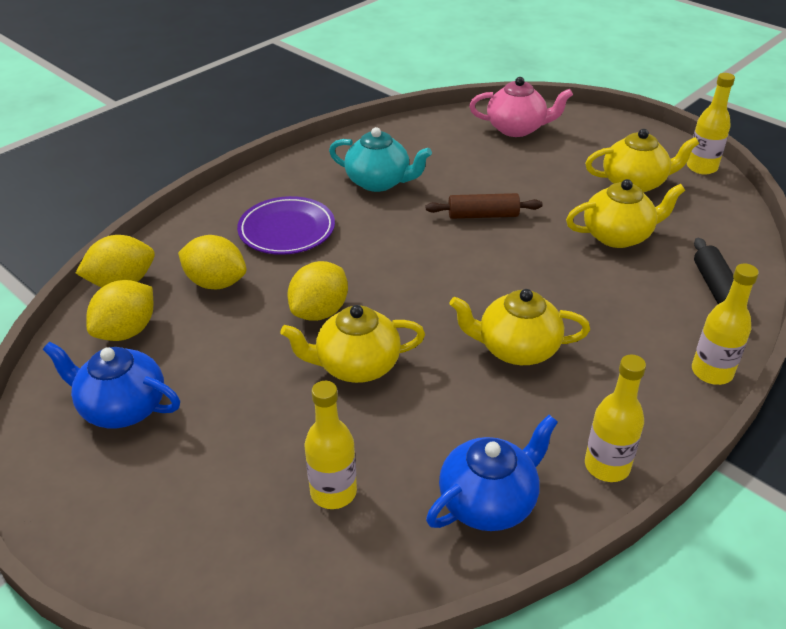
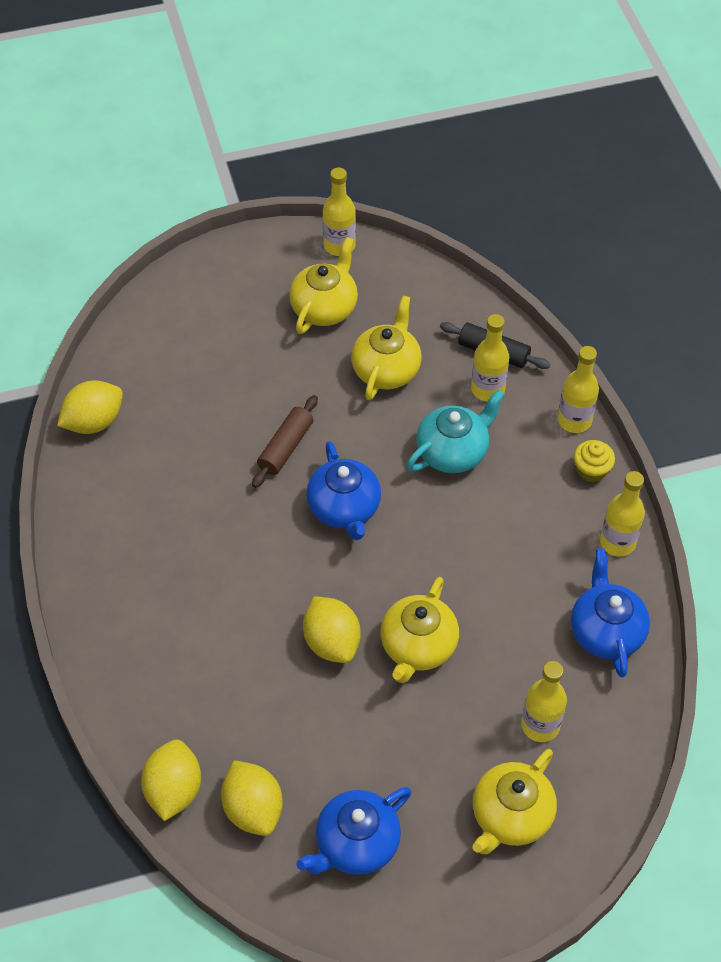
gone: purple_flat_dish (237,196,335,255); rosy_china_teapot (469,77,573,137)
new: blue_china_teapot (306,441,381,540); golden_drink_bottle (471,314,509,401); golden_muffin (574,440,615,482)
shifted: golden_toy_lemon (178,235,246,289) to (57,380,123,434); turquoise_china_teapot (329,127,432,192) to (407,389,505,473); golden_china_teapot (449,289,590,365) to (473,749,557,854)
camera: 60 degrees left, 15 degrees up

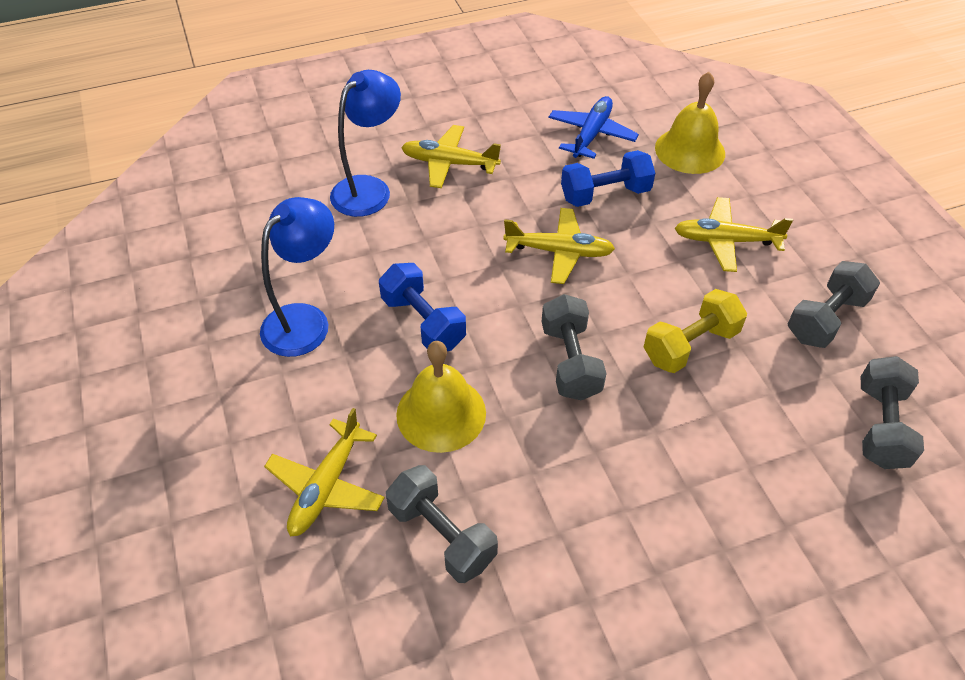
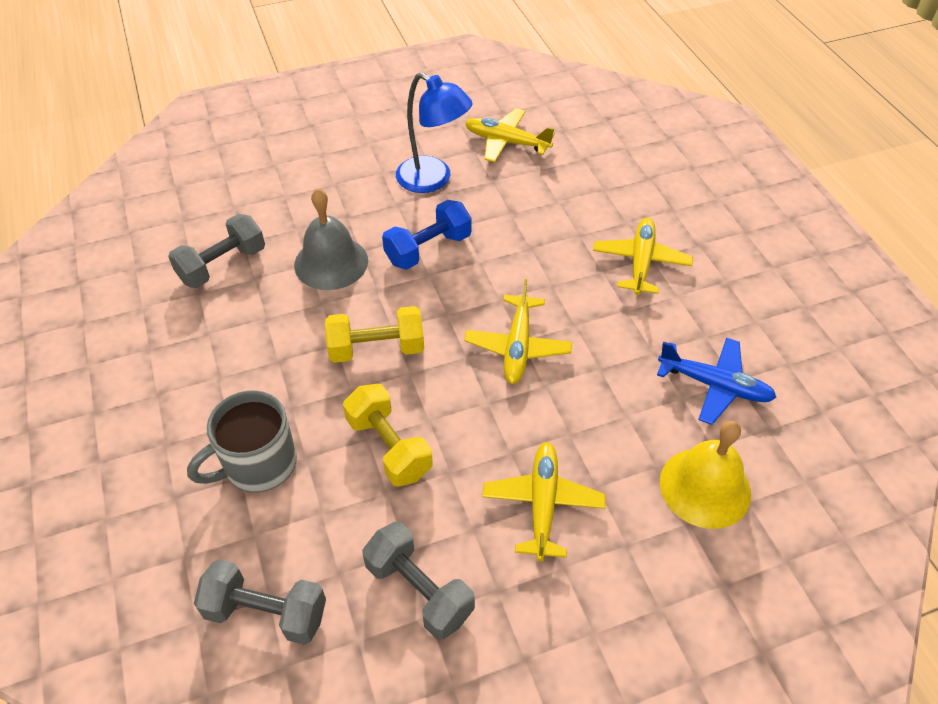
gone: blue_reading_lamp (330,70,401,217); blue_hand_weight (561,150,655,207)
new: gray_tea_mug (187,390,297,492)
shifted: golden_aeroplane (264,408,385,537) to (465,108,555,162)
repainted: golden_bell (396,341,486,453) to gray_bell (294,188,368,290); gray_hand_weight (542,294,607,400) to golden_hand_weight (325,306,424,363)
camera: 90 degrees right, 0 degrees up

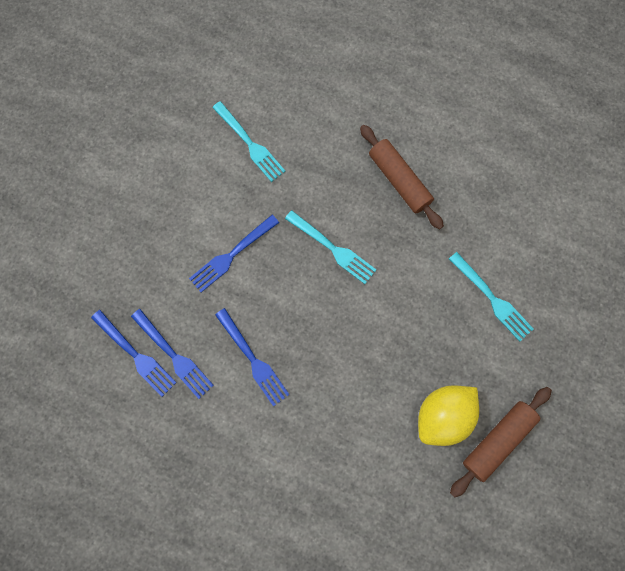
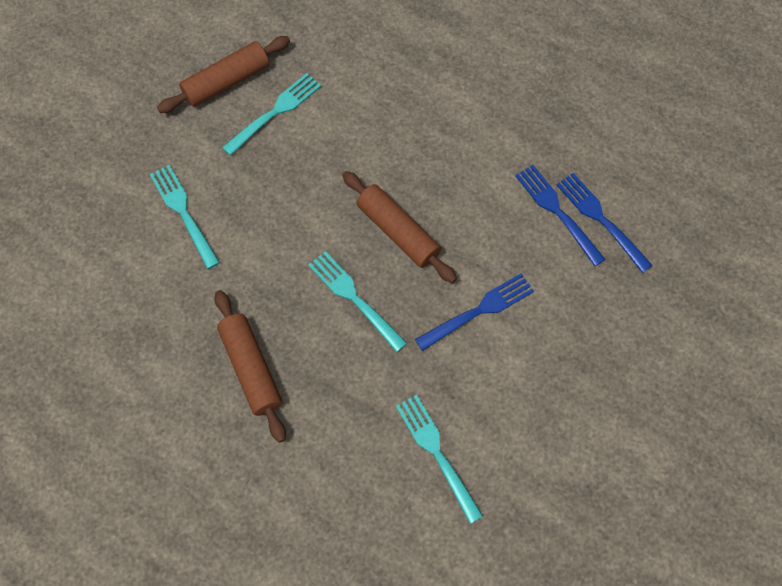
gone: blue_fork (215,308,290,407)
new: dark_brown_pastry_roller (342,171,457,283)
swapped: golden_toy_lemon (418,385,479,446) to turquoise_fork (222,73,321,156)
camera: 170 degrees left, 10 degrees down

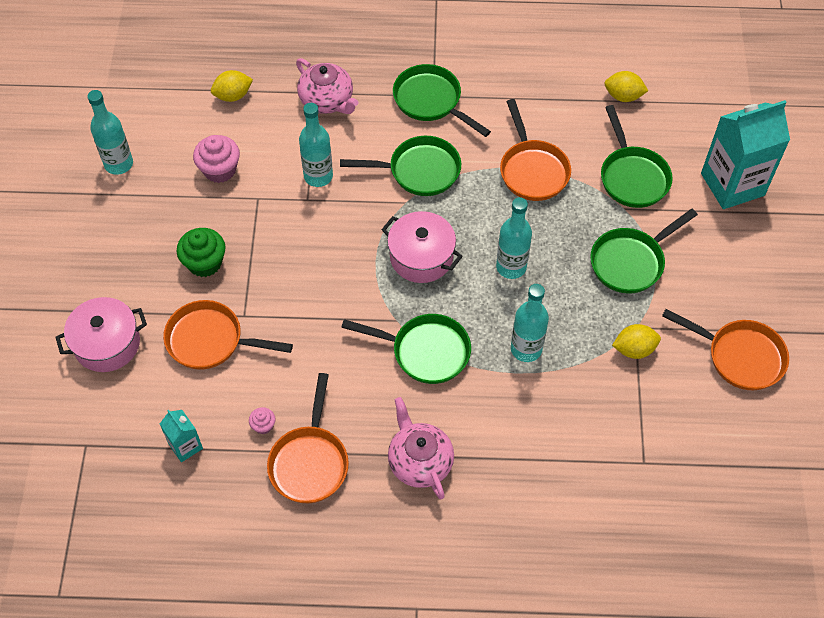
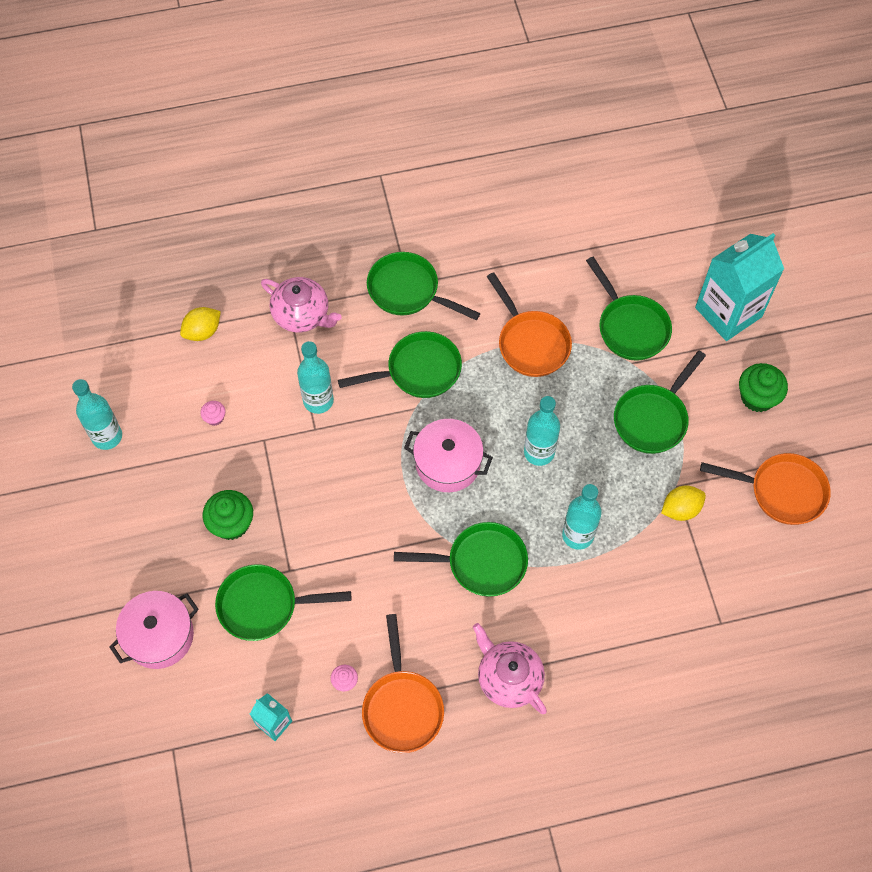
gone: golden_toy_lemon (604,71,648,102)
new: emerald_muffin (739,363,788,412)
repainted: bright_orange_skillet (163,300,293,370) to emerald_skillet (215,564,351,641)
scaled: rosy_muffin (193,135,240,183) = (200,401,226,426) x0.52
camera: 15 degrees left, 5 degrees up

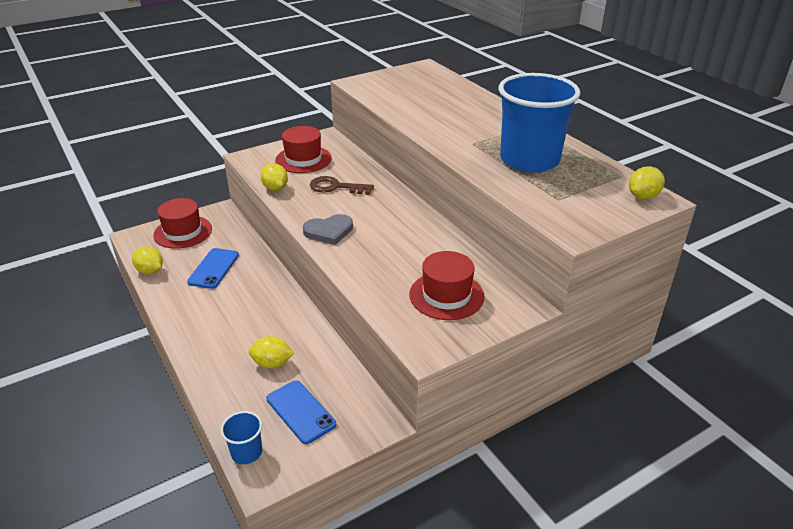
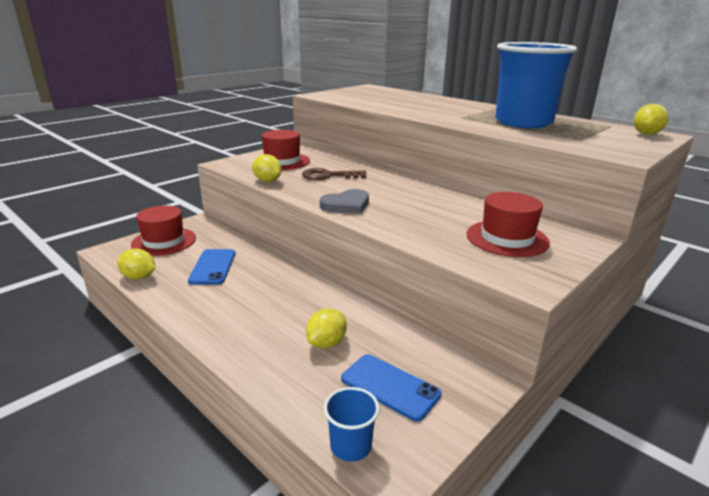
rotated: golden_toy_lemon (248,336,294,369) = (306,308,347,349) 45 degrees counterclockwise
camera: 15 degrees left, 10 degrees down

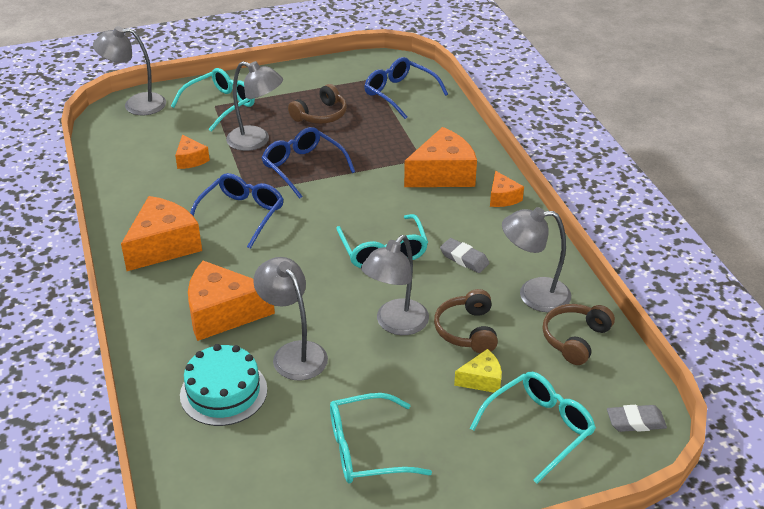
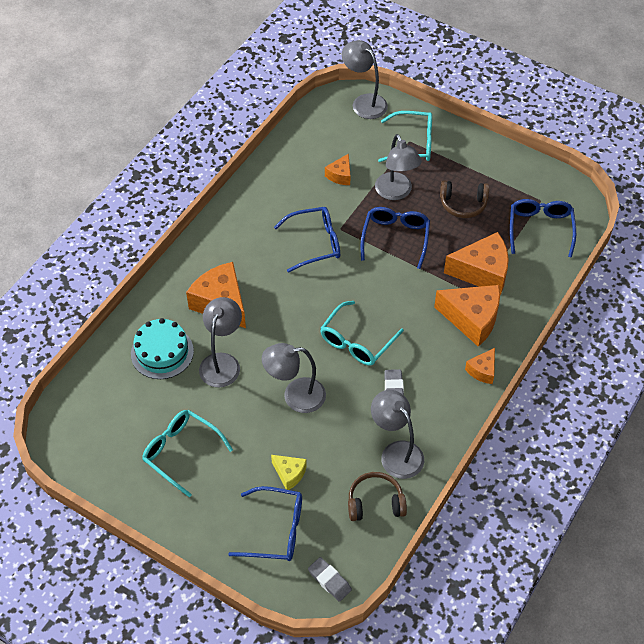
gone: dark_brown_headphones (434,289,498,353)
shifted: bright_orange_piece_of_cheese (121,196,202,271) to (444,232,509,295)
repainted: turquoise_spectacles (470,372,596,484) to blue_spectacles (228,486,302,561)
camera: 50 degrees right, 15 degrees up

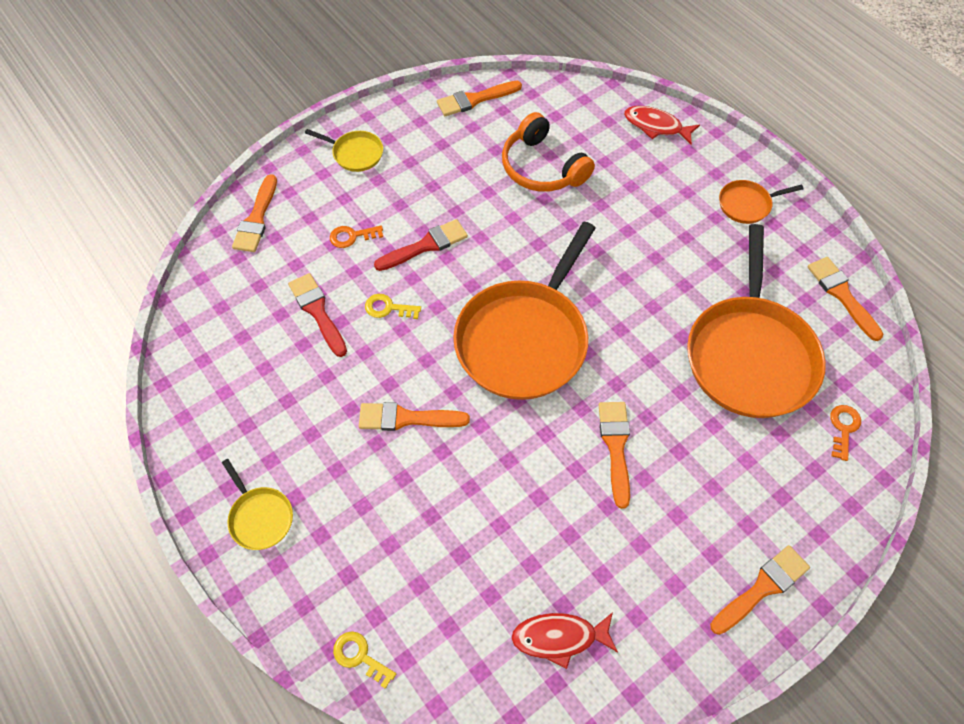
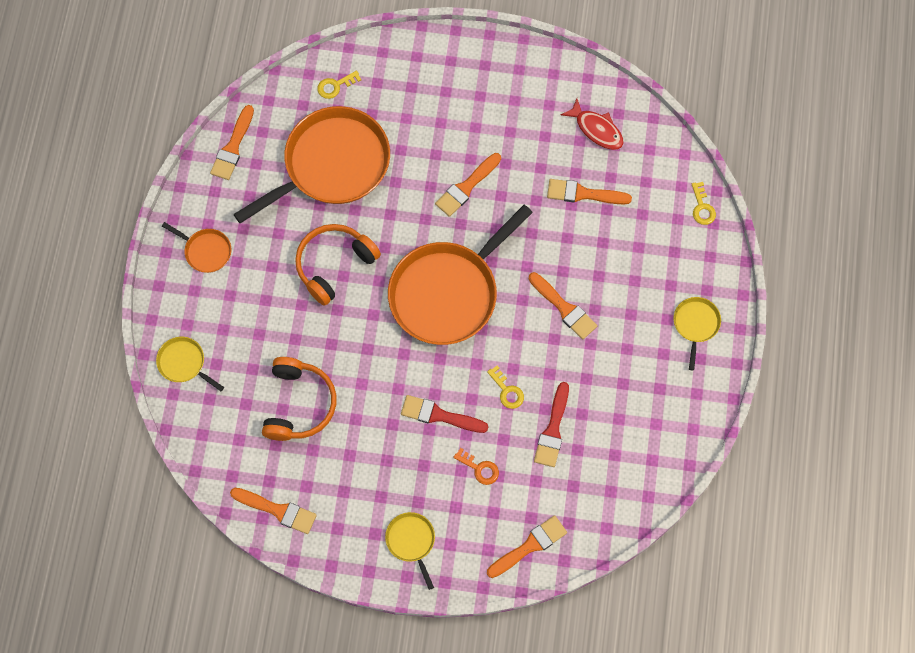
new: bright_orange_headphones (295,224,381,306)
shifted: bright_orange_paintbrush (710,545,810,635) to (547,179,632,205)
swapped: red_toy_fish (624,106,700,145) to golden_skillet (156,337,224,391)
repainted: bright_orange_key (830,405,861,461) to golden_key (317,70,361,99)
rotated: bright_orange_skillet (453,222,595,400) = (388,205,533,345) 150 degrees clockwise
camera: 135 degrees left, 10 degrees up

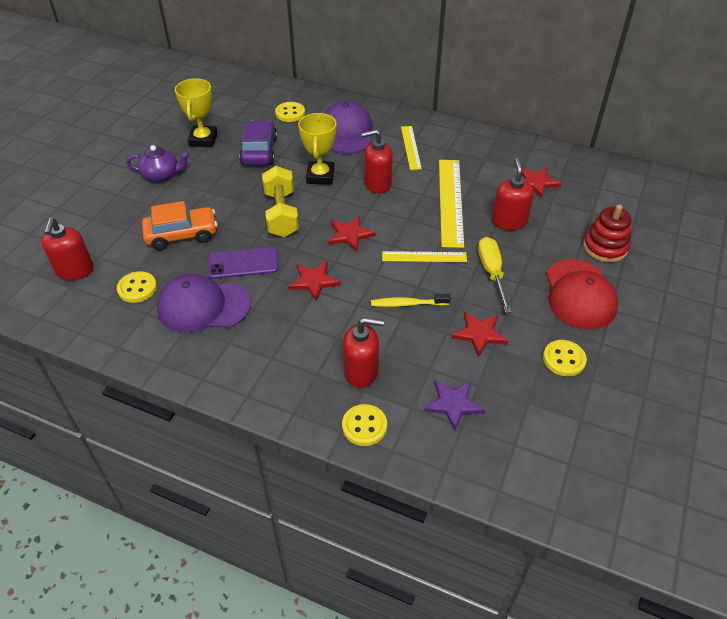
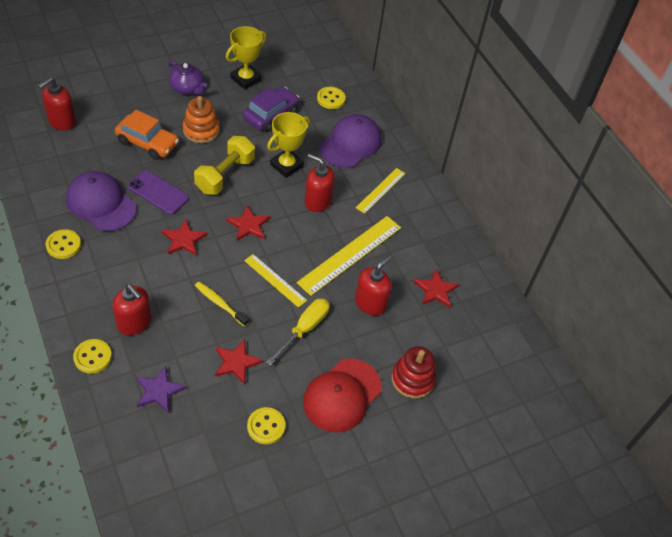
new: bright_orange_stacking_toy (183,96,220,143)
shifted: golden_shirt_button (117,271,157,303) to (46,229,81,259)
camera: 35 degrees right, 5 degrees up

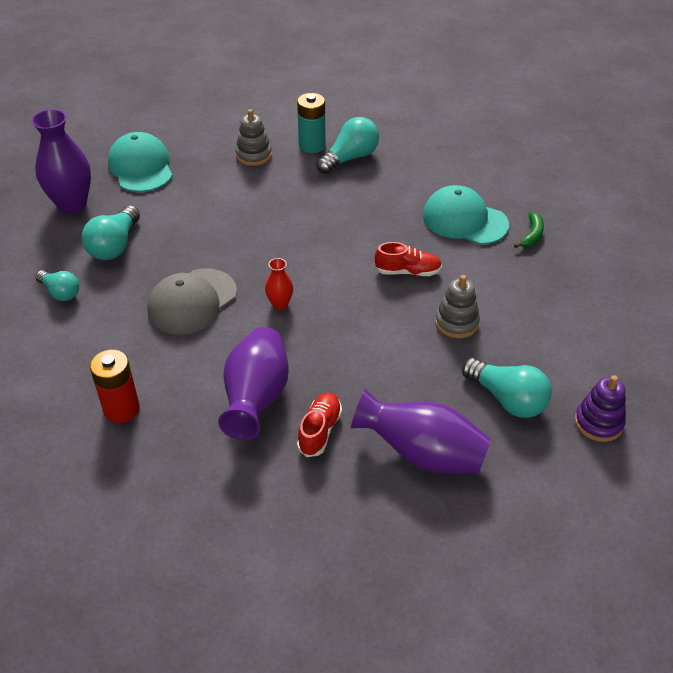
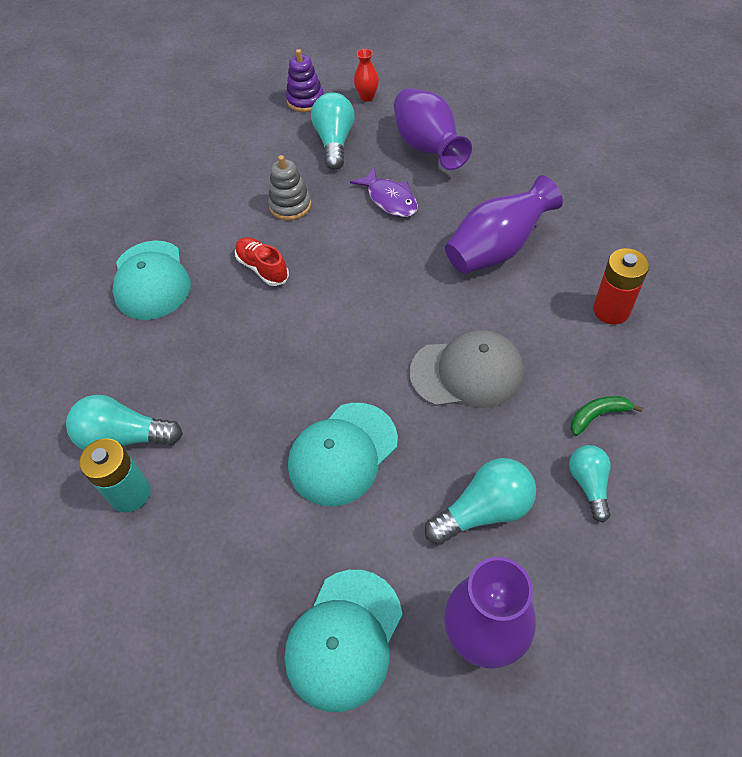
gone: gray_stacking_toy (235,109,272,166); red_sneaker (297,393,342,457)
new: turquoise_peaked_cap (288,403,398,506); purple_toy_fish (350,167,418,217)
shifted: red_tall_vase (265,258,293,310) to (354,49,379,102); emerald_banana (514,212,544,248) to (571,396,643,436)
camera: 130 degrees left, 10 degrees up

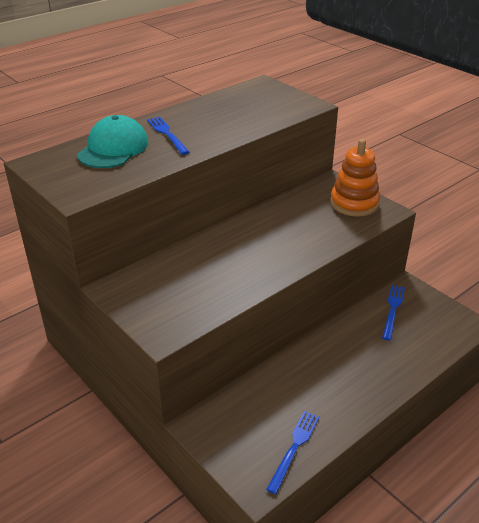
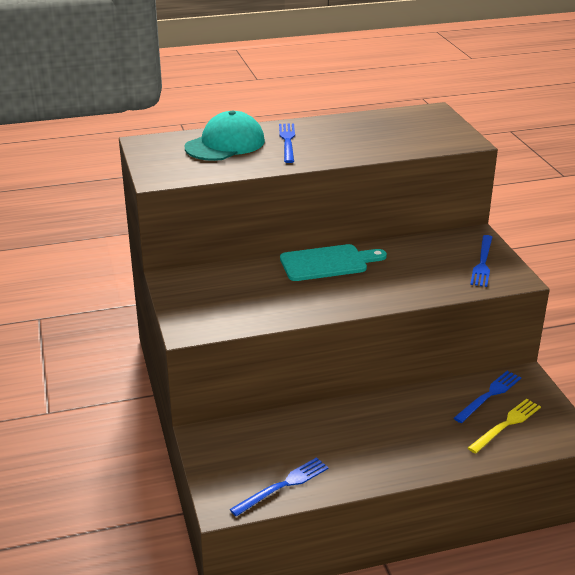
new: turquoise_bread_board (280,244,387,281); golden_fork (468,399,541,454)
swapped: bright_orange_stacking_toy (330,139,380,217) to blue_fork (470,235,492,287)
camera: 25 degrees right, 5 degrees down

